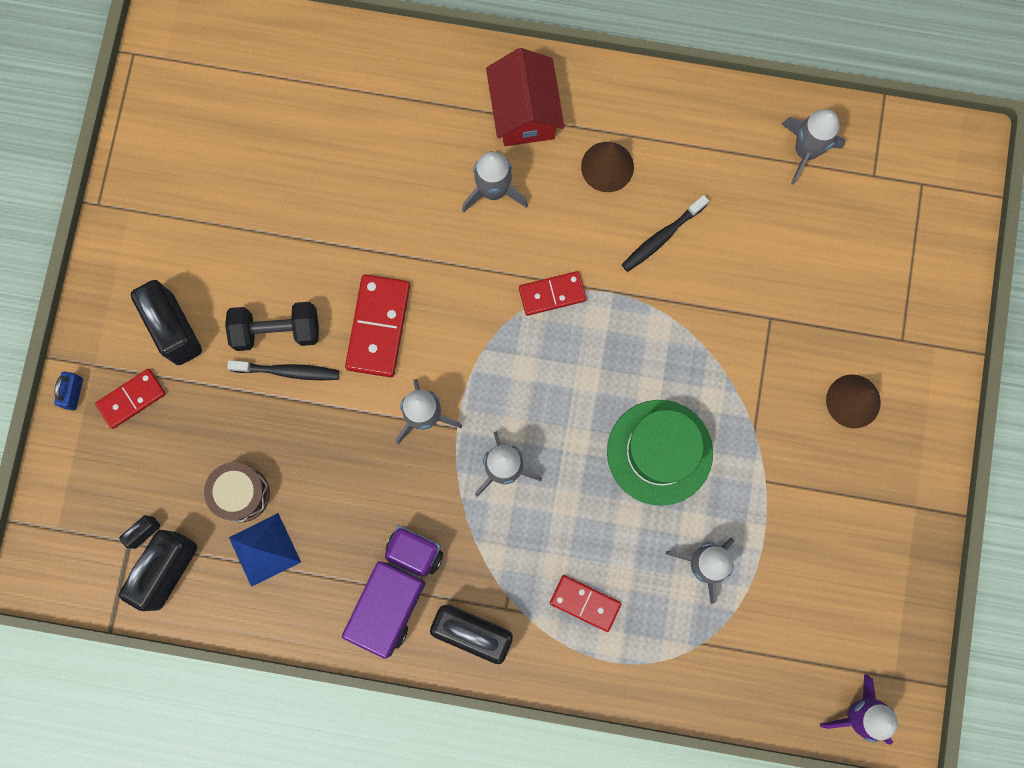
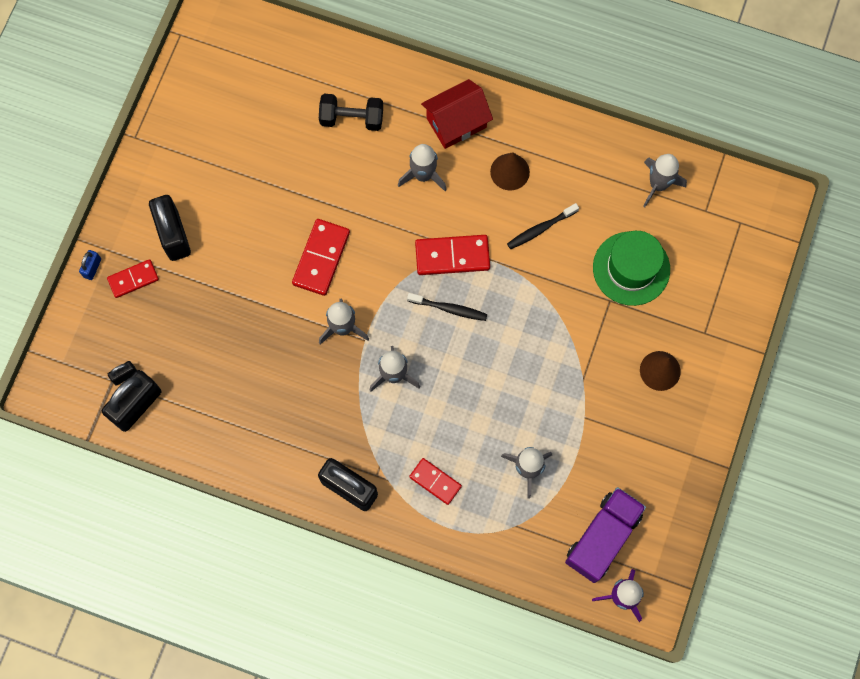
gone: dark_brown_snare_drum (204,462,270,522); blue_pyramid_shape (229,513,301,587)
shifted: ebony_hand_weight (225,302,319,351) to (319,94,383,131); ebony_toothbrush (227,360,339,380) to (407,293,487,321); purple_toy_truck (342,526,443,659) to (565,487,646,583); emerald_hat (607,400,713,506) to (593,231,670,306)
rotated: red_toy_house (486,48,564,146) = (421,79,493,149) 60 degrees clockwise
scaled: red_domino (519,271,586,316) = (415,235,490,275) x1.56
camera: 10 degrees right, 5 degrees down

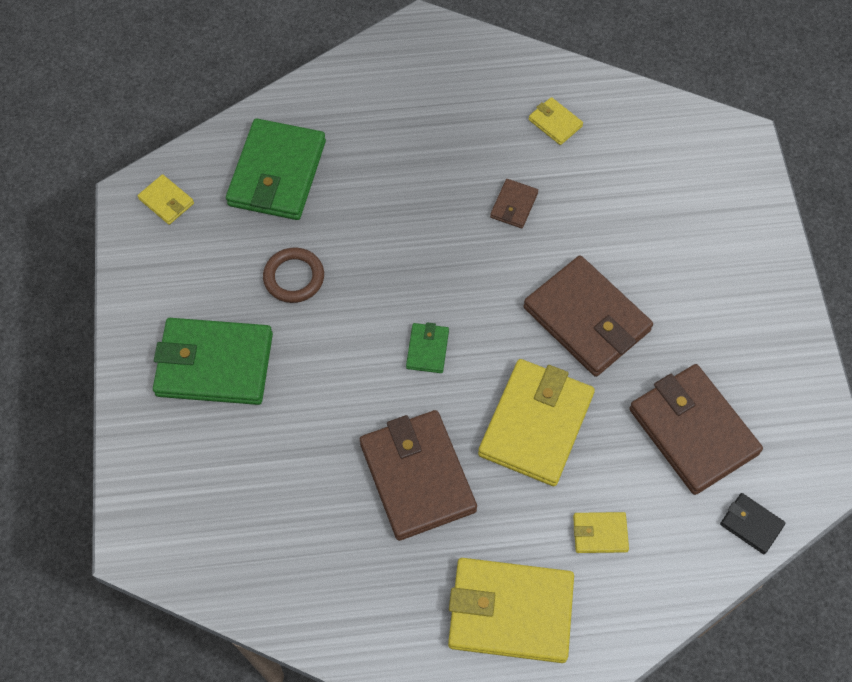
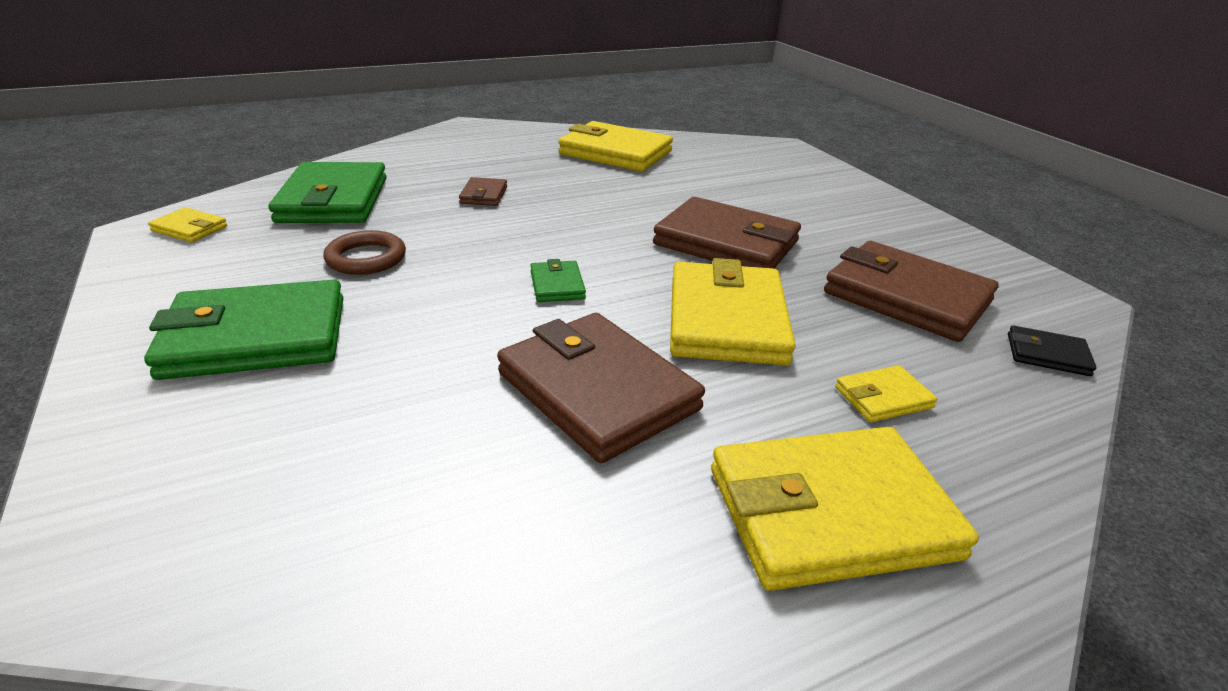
shifted: dark_brown_card_wallet (490,179,538,228) to (459,177,507,206)
scaled: golden_card_wallet (529,97,583,145) = (558,121,673,172) x2.18
camera: 20 degrees left, 30 degrees down

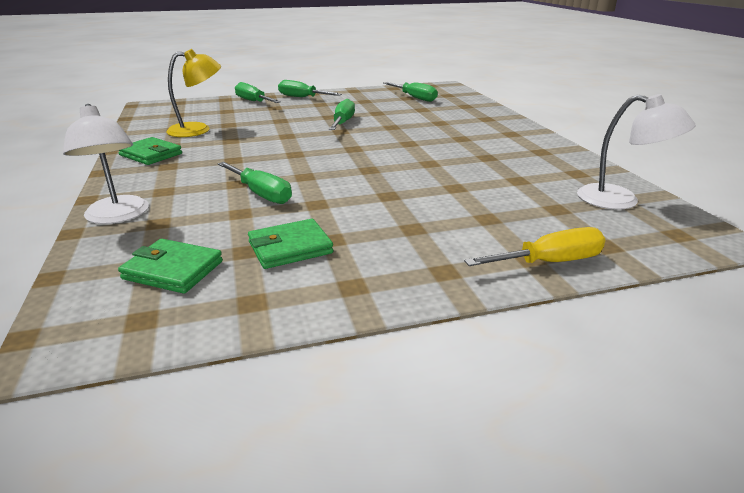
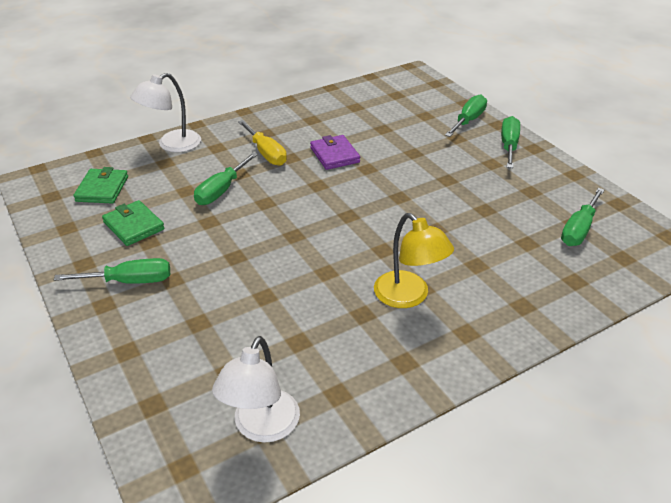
gone: emerald_card_wallet (118,137,182,165)
new: purple_card_wallet (310,135,360,170)
shifted: emerald_screwdriver (329,99,355,130) to (54,258,170,284); golden_screwdriver (464,227,606,266) to (238,120,287,166); golden_reading_lamp (166,49,221,137) to (374,213,454,308)
camera: 75 degrees right, 10 degrees up

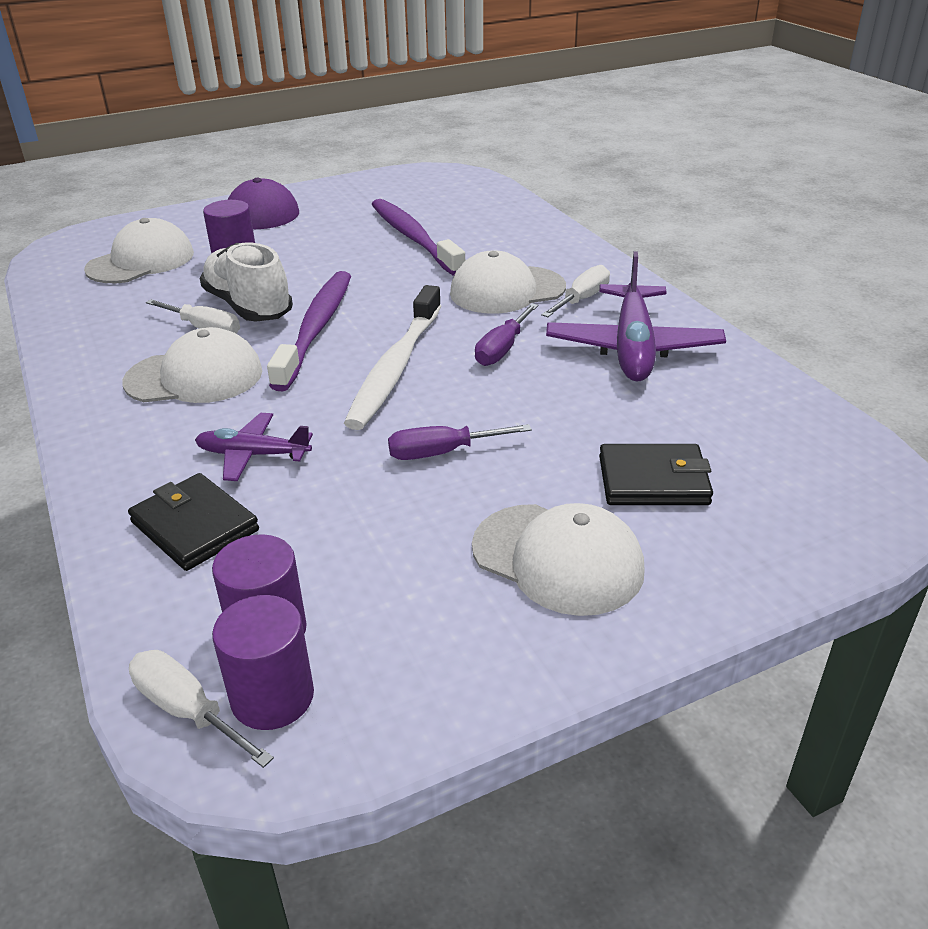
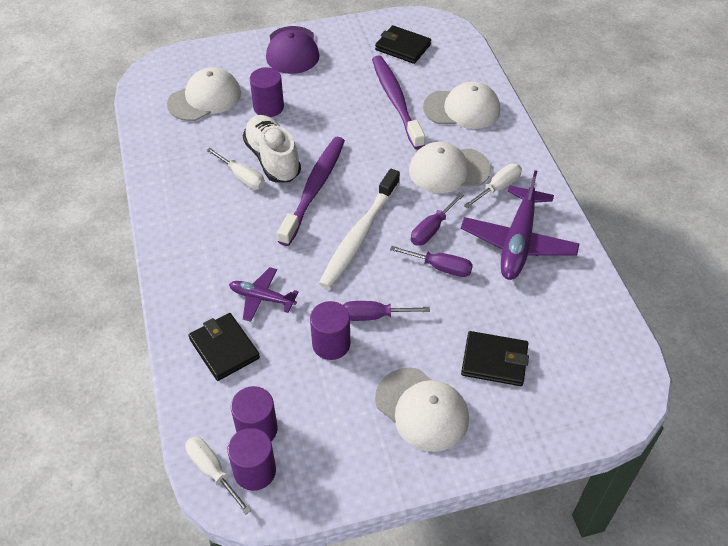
new: purple_solid_cylinder (310,301,350,360); ebony_card_wallet (375,25,431,64); purple_screwdriver (390,246,473,277)
shifted: pure_white_peaked_cap (122,327,262,403) to (423,82,500,129)
camera: 10 degrees right, 15 degrees up

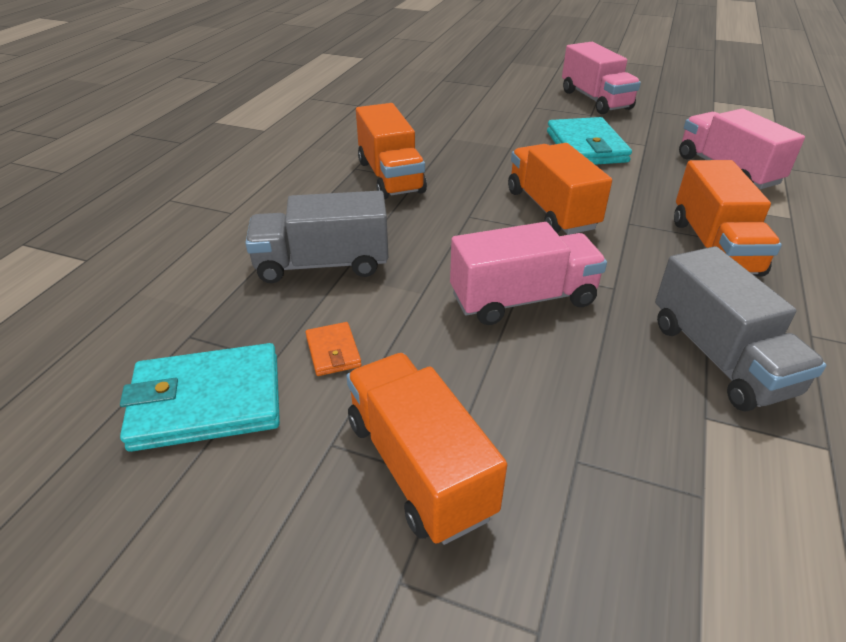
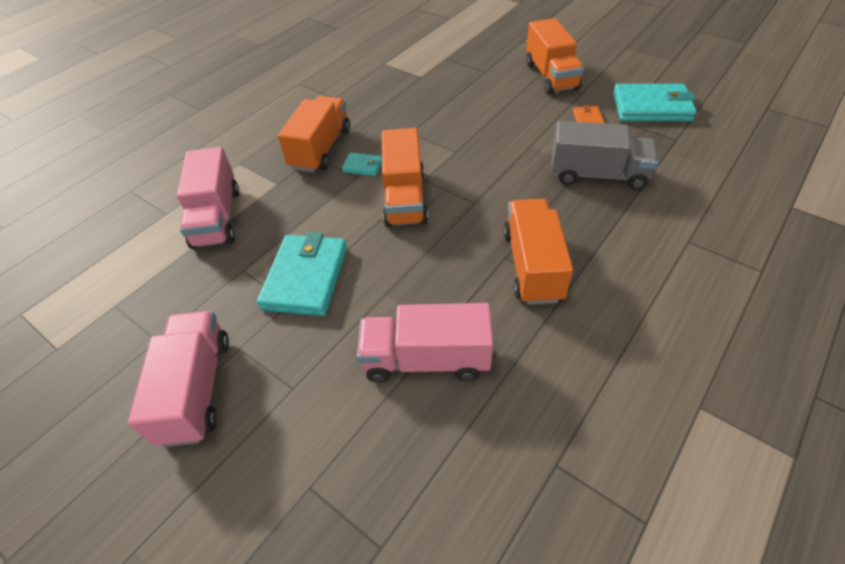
gone: gray_toy_truck (655,246,826,412)
new: turquoise_card_wallet (342,152,382,176)
shifted: rosy_toy_truck (450,222,607,325) to (357,303,493,383)
camera: 160 degrees left, 10 degrees up

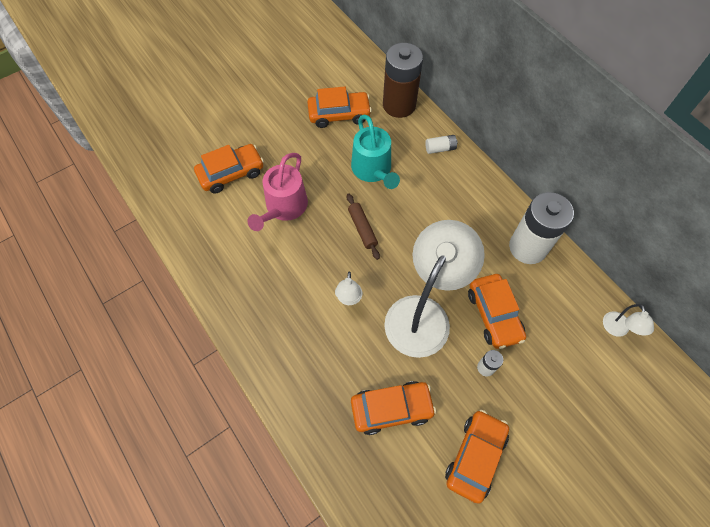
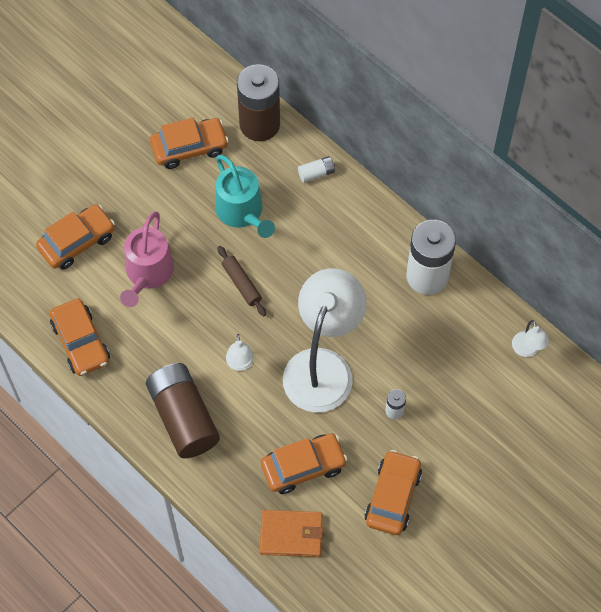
new: dark_brown_AA_battery (146,363,220,458); bright_orange_card_wallet (260,510,324,557)
shifted: bright_orange_automobile (468,274,526,349) to (50,298,110,376)
camera: 10 degrees left, 0 degrees up

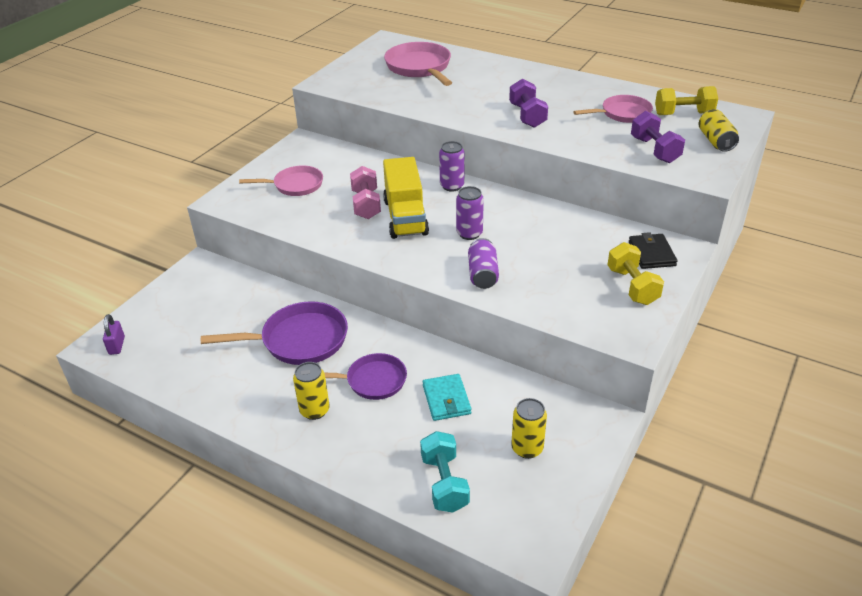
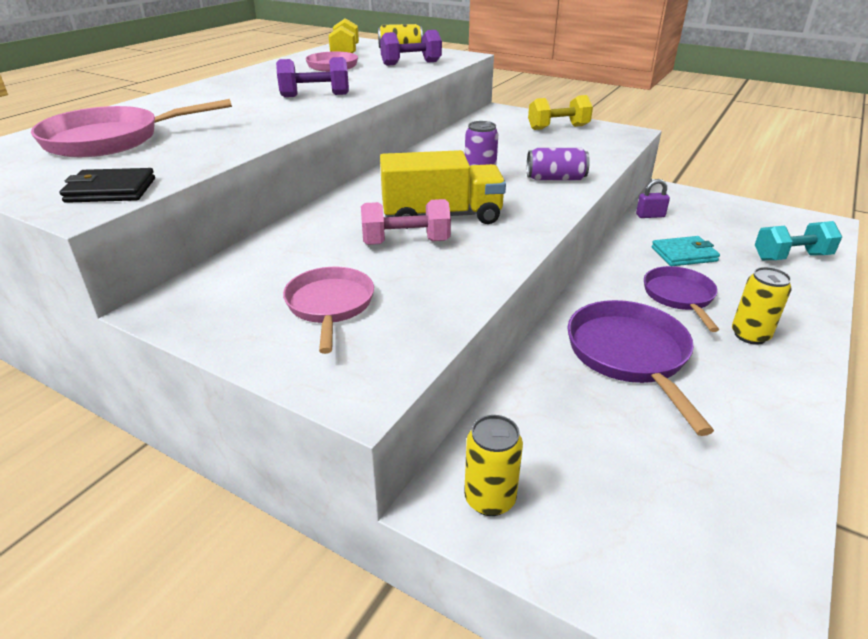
gone: purple_can (439,141,464,192)
shifted: ebony_card_wallet (629,232,677,269) to (60,168,155,203); golden_can (511,398,547,459) to (464,415,523,516); purple_lock (103,314,125,355) to (636,179,670,218)
camera: 90 degrees left, 5 degrees down

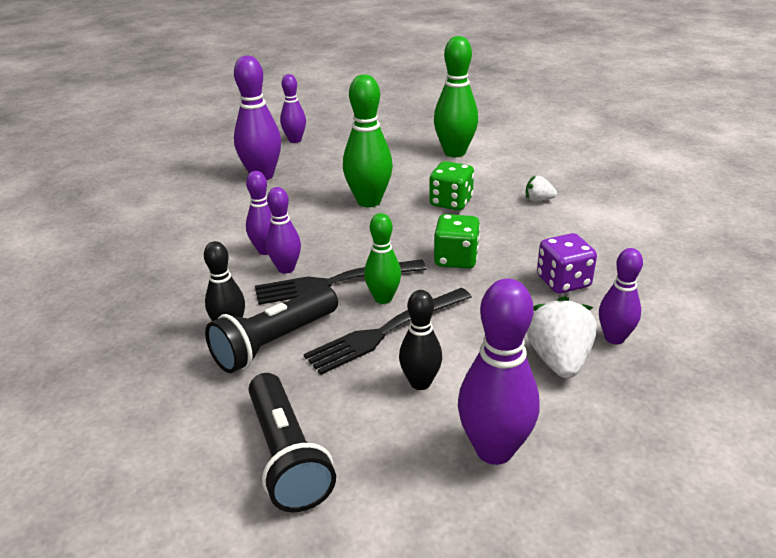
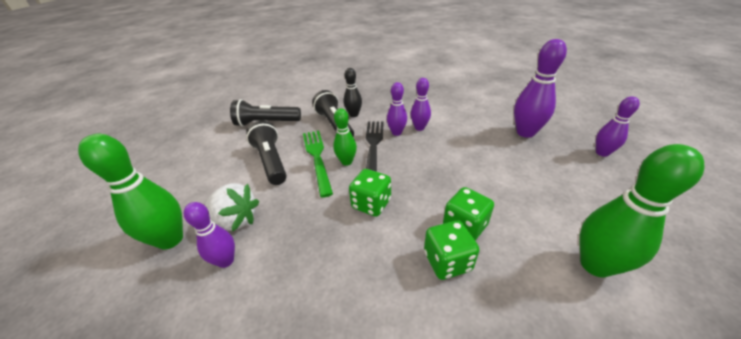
gone: purple_skittle (458,279,540,465); pure_white_berry (526,176,557,202); purple_game_die (537,233,597,294)
new: emerald_game_die (424,220,479,280)
shifted: emerald_skittle (343,74,393,207) to (78,134,183,250)
swapped: ebony_skittle (399,290,442,390) to ebony_pocket_torch (246,121,287,185)
repainted: ebony_fork (304,288,472,375) to emerald_fork (303,130,333,198)
camera: 110 degrees right, 5 degrees up

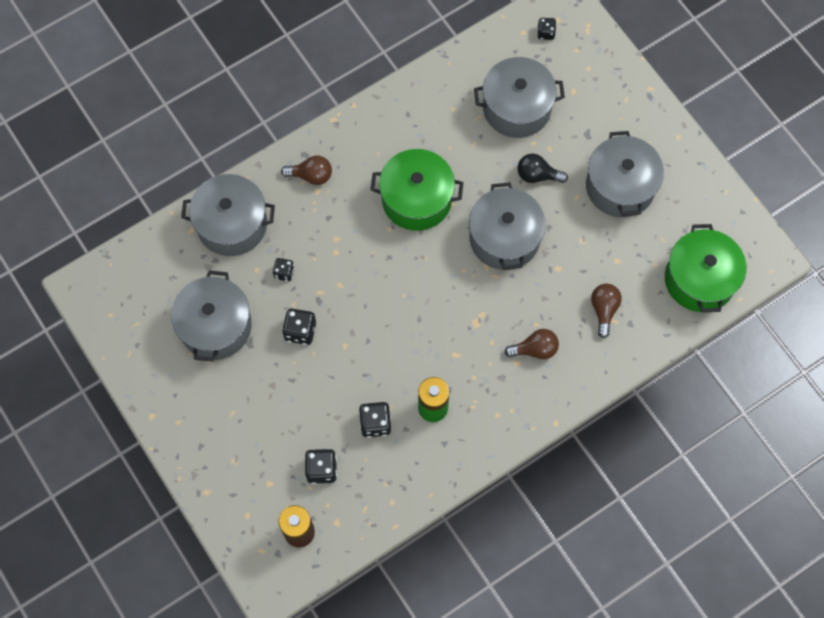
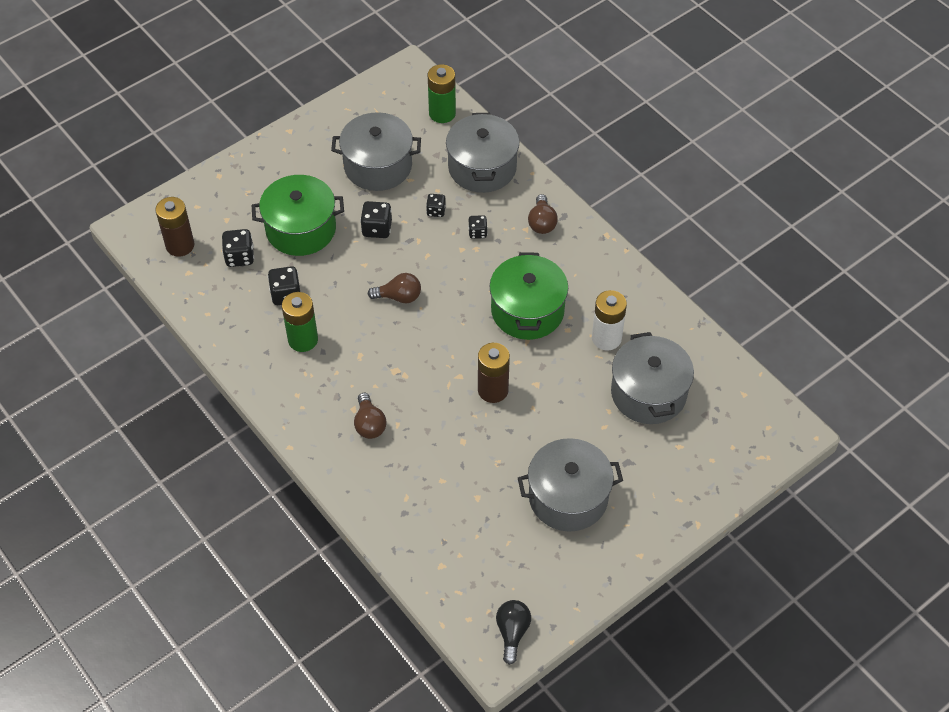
new: emerald_AA_battery (428,64,456,123); pure_white_AA_battery (592,290,627,351)
shifted: emerald_stockpot (665,224,746,312) to (252,175,344,256); dark_brown_lightbulb (591,284,622,338) to (368,273,421,303); ebony_game_die (538,18,556,40) to (468,215,488,239); ebony_lightbulb (517,154,568,183) to (496,600,531,665)
swapped: gray_stockpot (469,182,546,270) to dark_brown_AA_battery (478,343,510,403)
camera: 85 degrees right, 15 degrees down

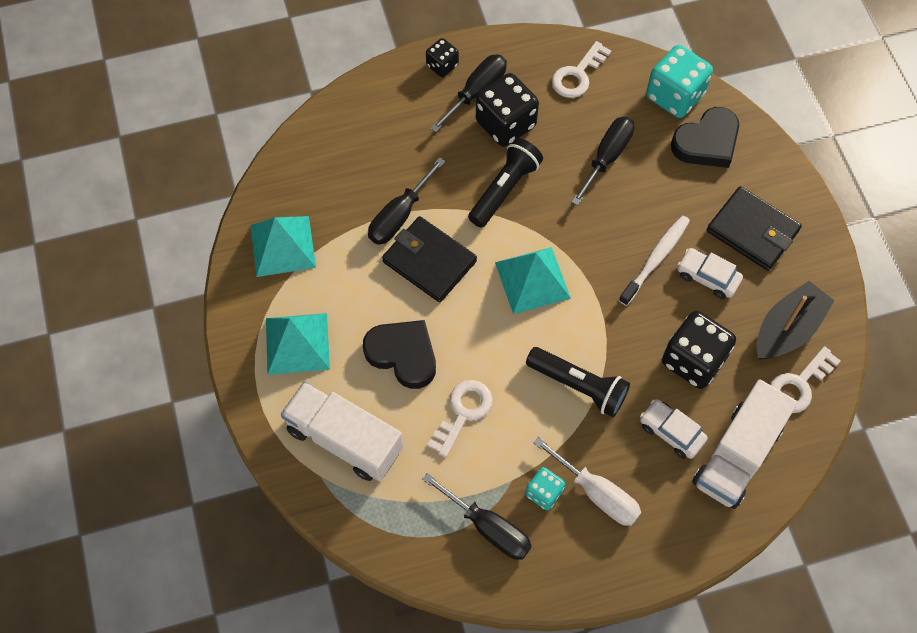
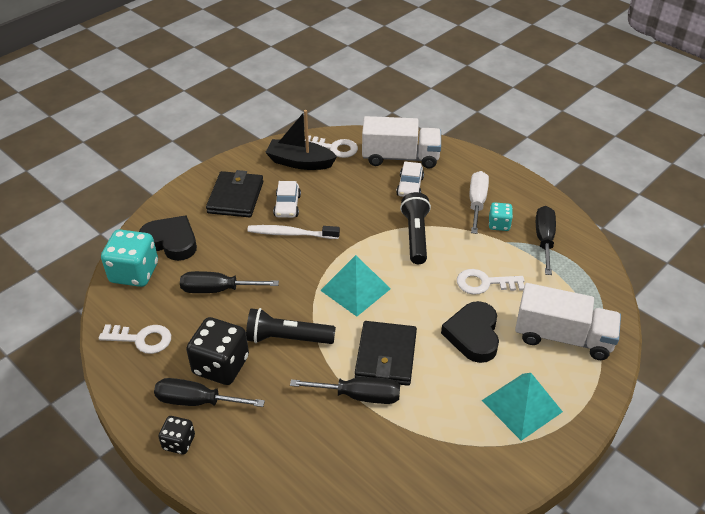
gone: turquoise_pyramid_shape (250,216,316,277); ebony_game_die (662,311,736,389)
rotated: pure_white_toy_truck (281,382,403,481) = (515,283,621,360) 75 degrees counterclockwise
camera: 120 degrees left, 20 degrees down

